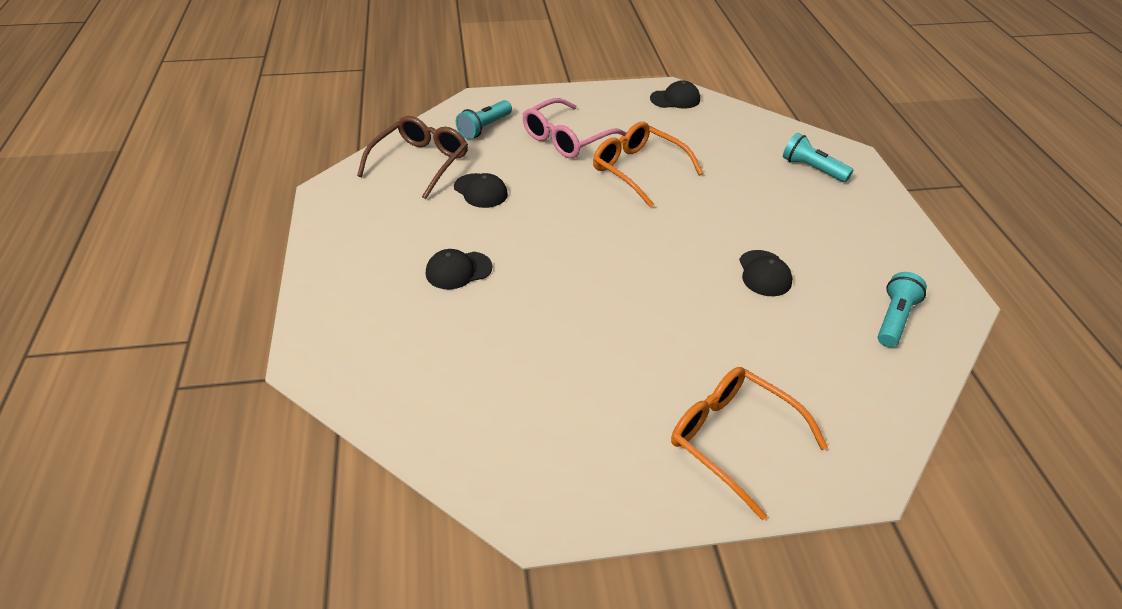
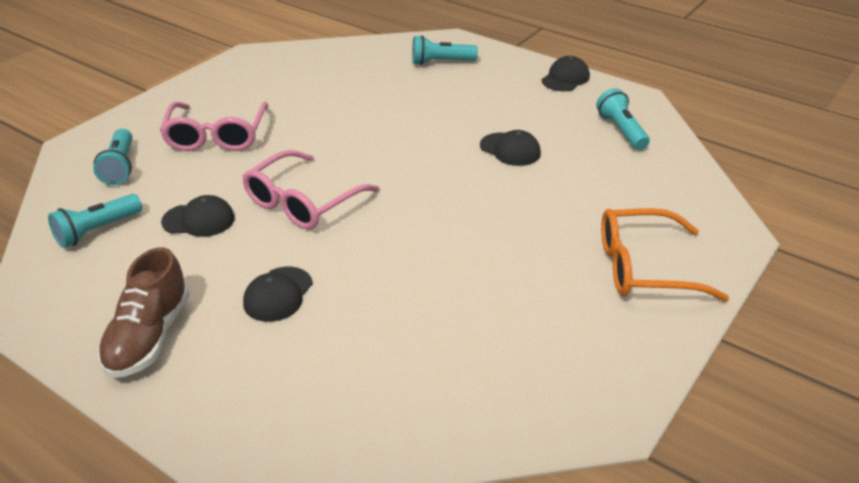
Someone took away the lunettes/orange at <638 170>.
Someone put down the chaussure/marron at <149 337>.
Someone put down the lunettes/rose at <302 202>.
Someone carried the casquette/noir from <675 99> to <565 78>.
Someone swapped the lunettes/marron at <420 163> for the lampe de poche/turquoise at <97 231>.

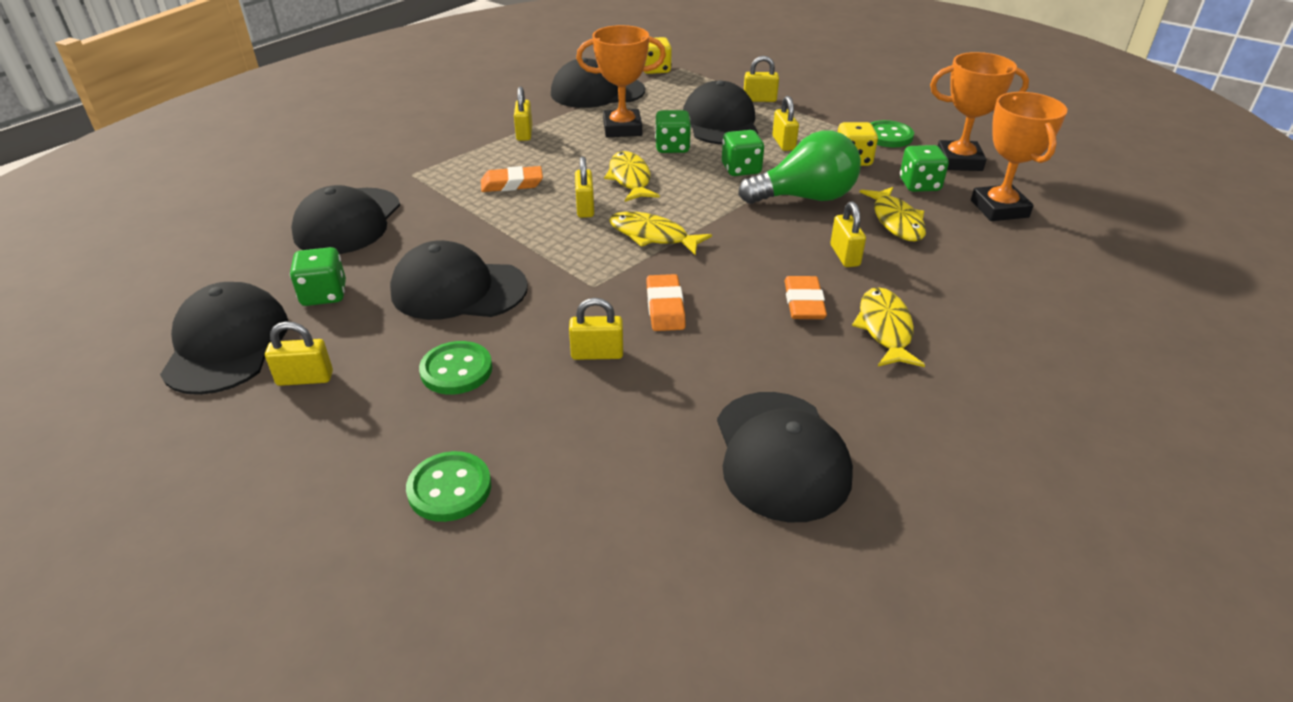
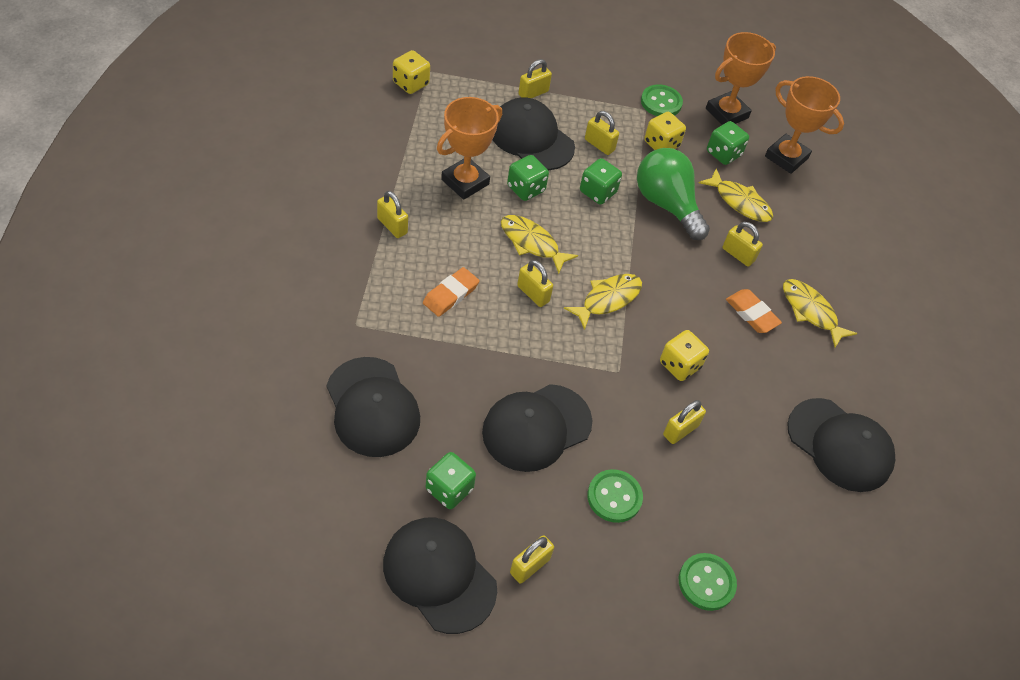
Someone took away the casquette/noir at <597 92>.
Someone swapped the gomme/orange at <665 307> for the dé/jaune at <680 365>.
Someone rotated the poisson/jaune at <652 236> by 150 degrees clockwise.
Someone rotated the ampoule/vert at <805 198> by 75 degrees counterclockwise.

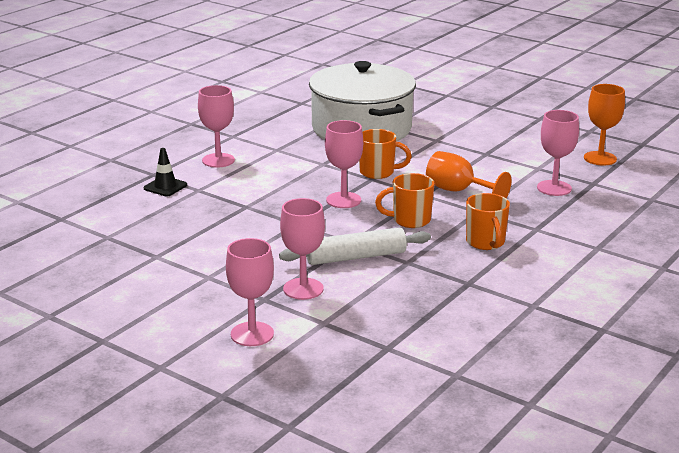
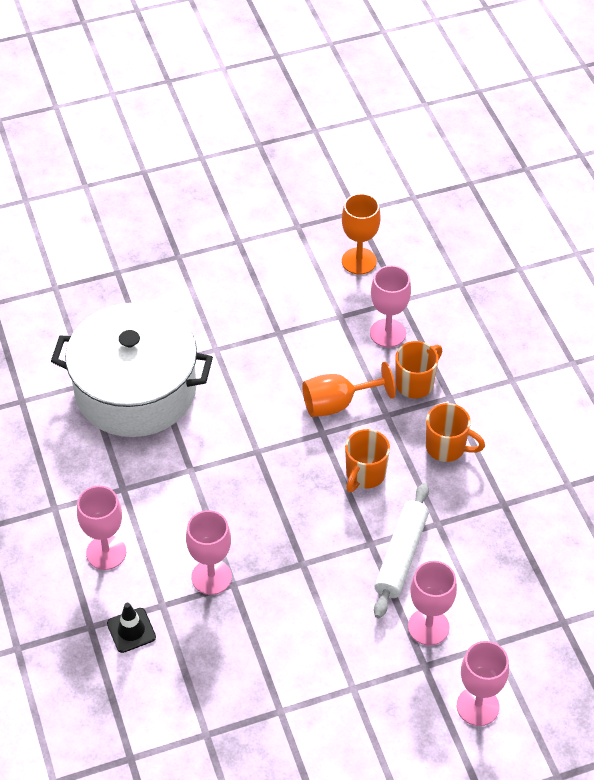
Someone carried the verre à pied/rose from <343 200> to <211 577>.
Someone carried the tasse/orange from <378 172> to <415 383>.

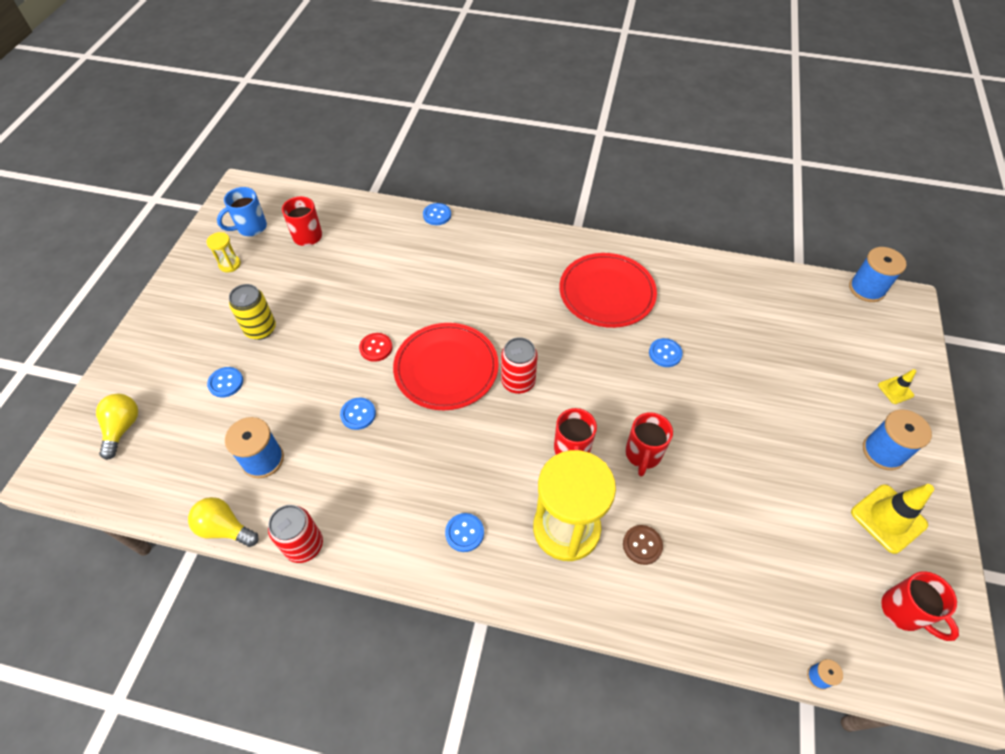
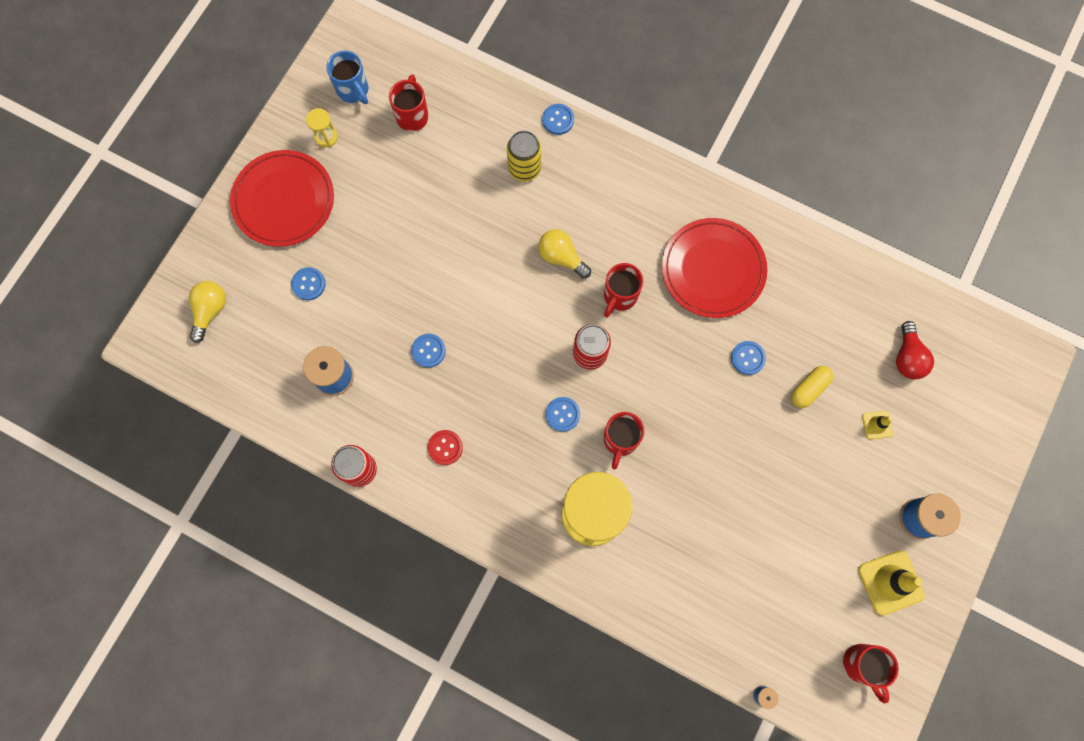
Someone took away the bouton/marron at <642 545>.
Someone took away the bobine/bleu at <866 289>.
Someone put down the gélule/jaune at <809 389>.
Someone put down the ampoule/rouge at <907 357>.
Someone carried the ampoule/jaune from <225 528> to <561 257>.
Someone carried the canette/jaune from <260 329> to <524 168>.
Someone carried the bouton/rouge from <376 348> to <445 447>.
Someone carried the assiette/rouge from <446 368> to <284 200>.
Someone carried the bouton/bleu from <464 533> to <562 414>.
Someone carried the tasse/rouge from <642 454> to <619 296>.
Someone carried the cône de chantier/jaune from <895 390> to <877 425>.
Someone rotated the tasse/bleu at <250 227> by 105 degrees counterclockwise.

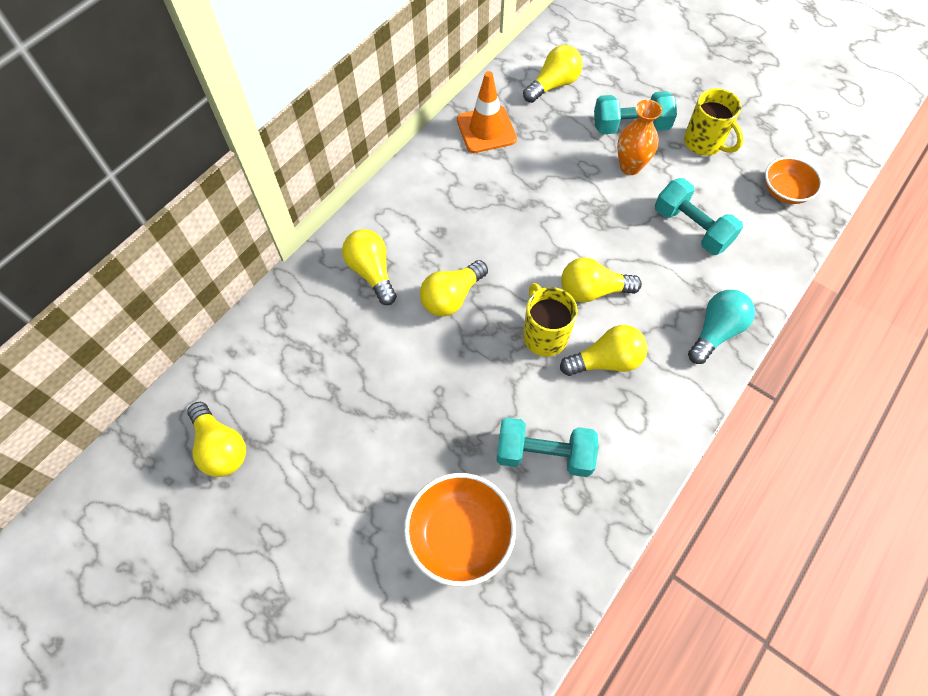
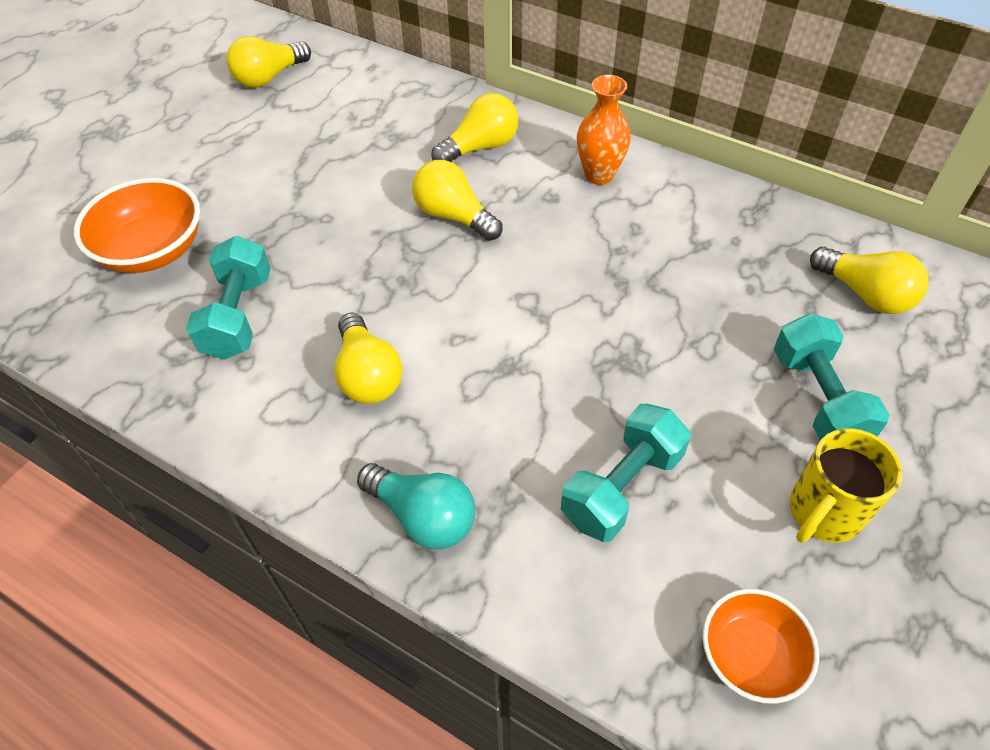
Someone took away the cône de chantier/orange at <486 130>.
Someone took away the tasse/jaune at <544 335>.
Someone took away the ampoule/jaune at <592 290>.
Someone carried the vase/orange from <630 166> to <599 175>.

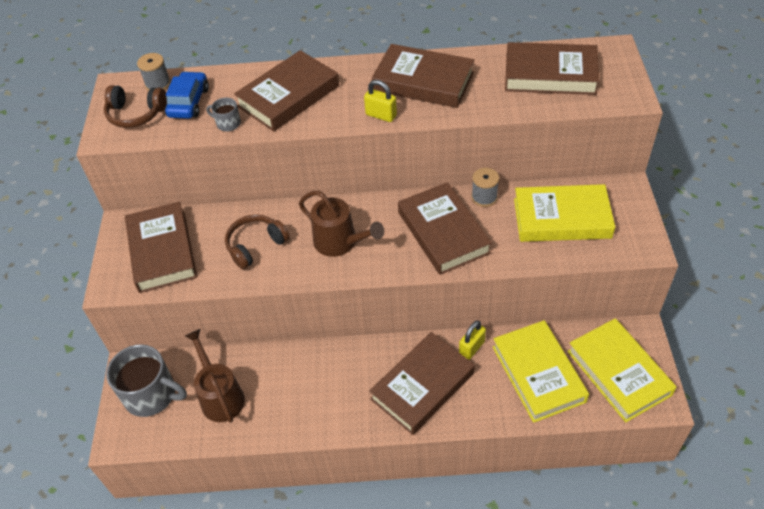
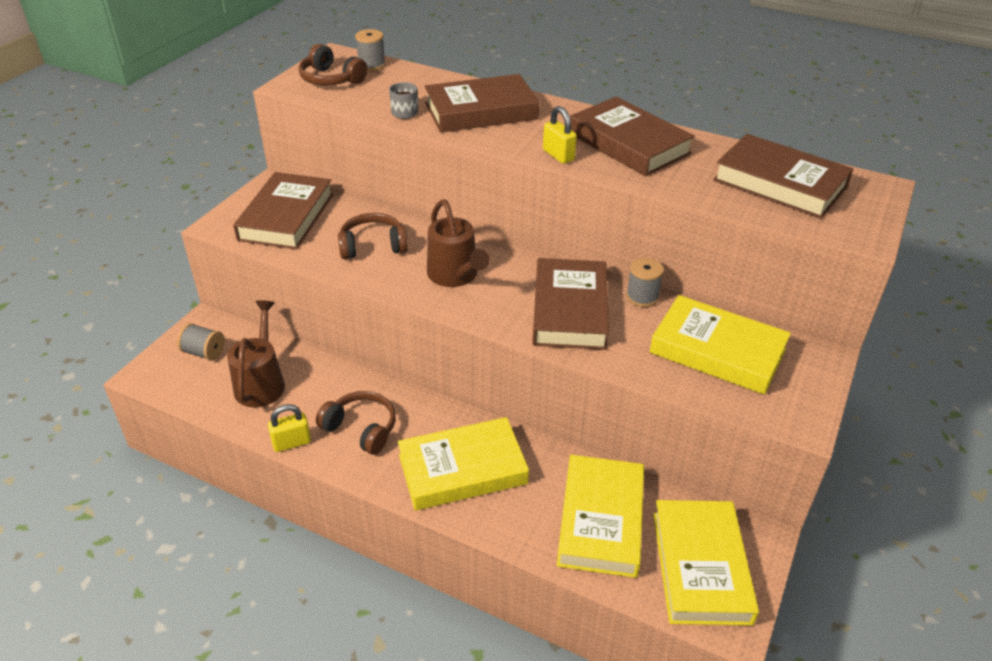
Someone took away the voiture/bleu at <189 102>.
Someone put down the casque audio/marron at <361 429>.
Someone carried the cadenas/jaune from <471 348> to <292 443>.
Someone swapped the tasse/gris at <151 394> for the bobine/gris at <204 352>.
Someone repainted the livre/marron at <422 386>, which became the livre/jaune at <462 469>.

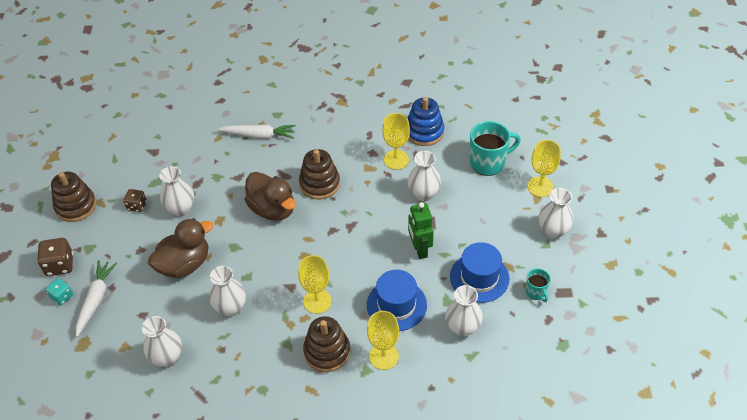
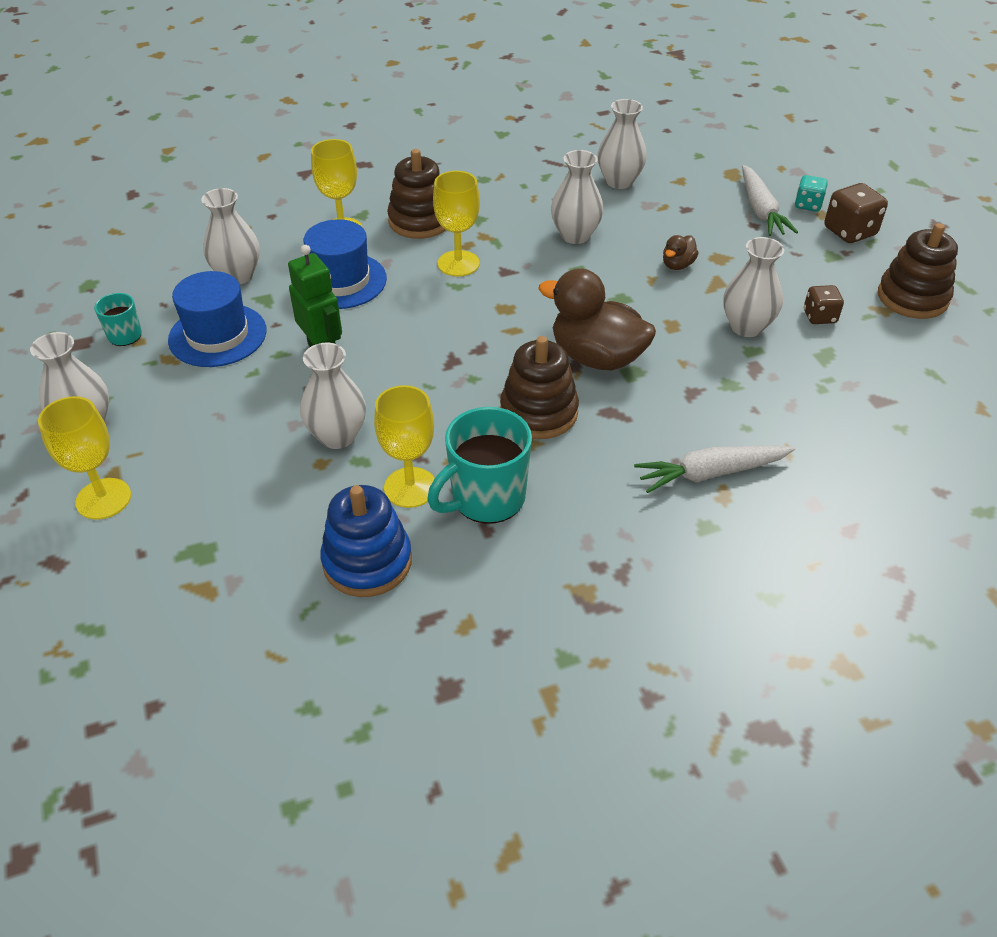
Someone carried the tasse/turquoise from <488 162> to <486 498>.
Someone scaled the canard/marron at <184 264> by 0.46.

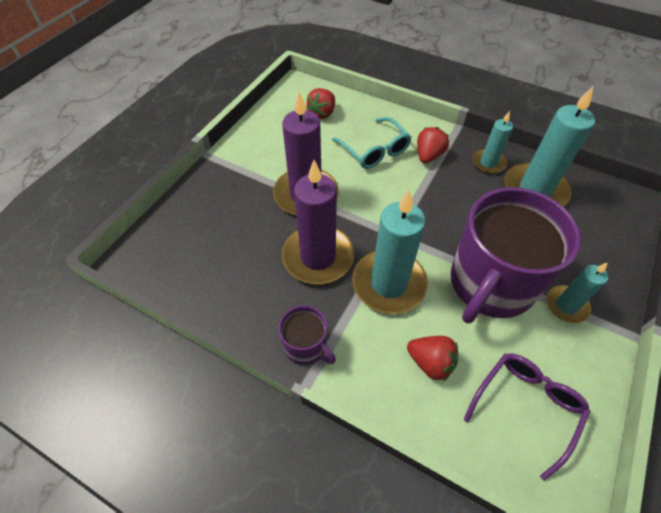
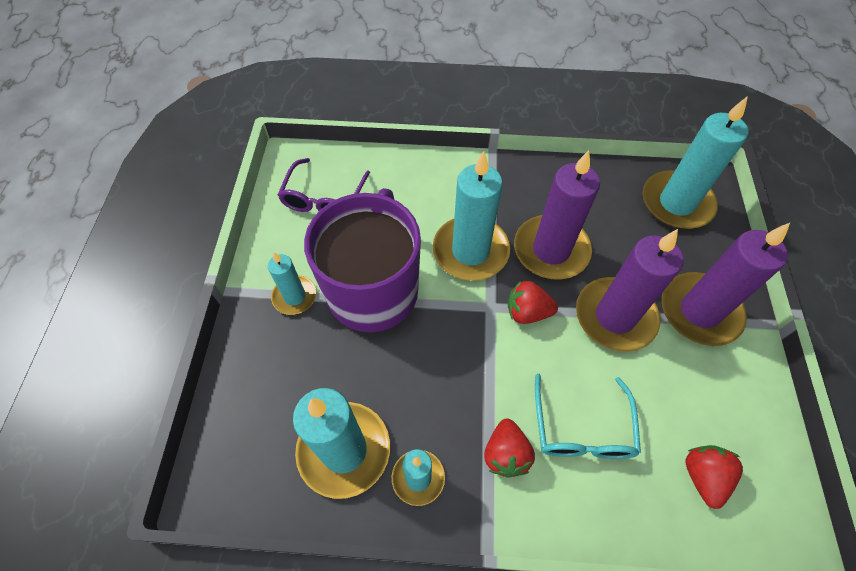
Someone took away the tasse/violet at <306 346>.
Someone put down the bougie/turquoise at <676 203>.
Someone put down the bougie/violet at <699 311>.
Someone carried the fraise/rouge from <430 362> to <527 312>.
Someone rotated the lunettes/turquoise at <374 150> by 120 degrees counterclockwise.

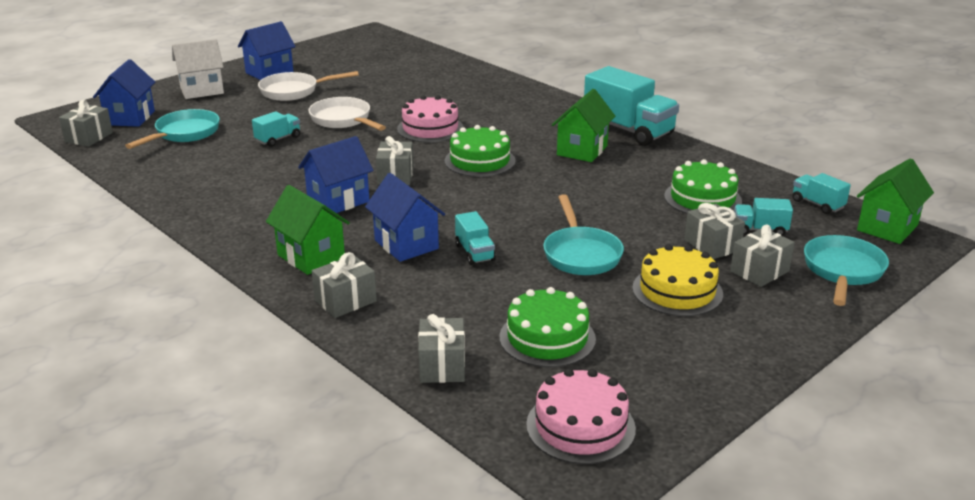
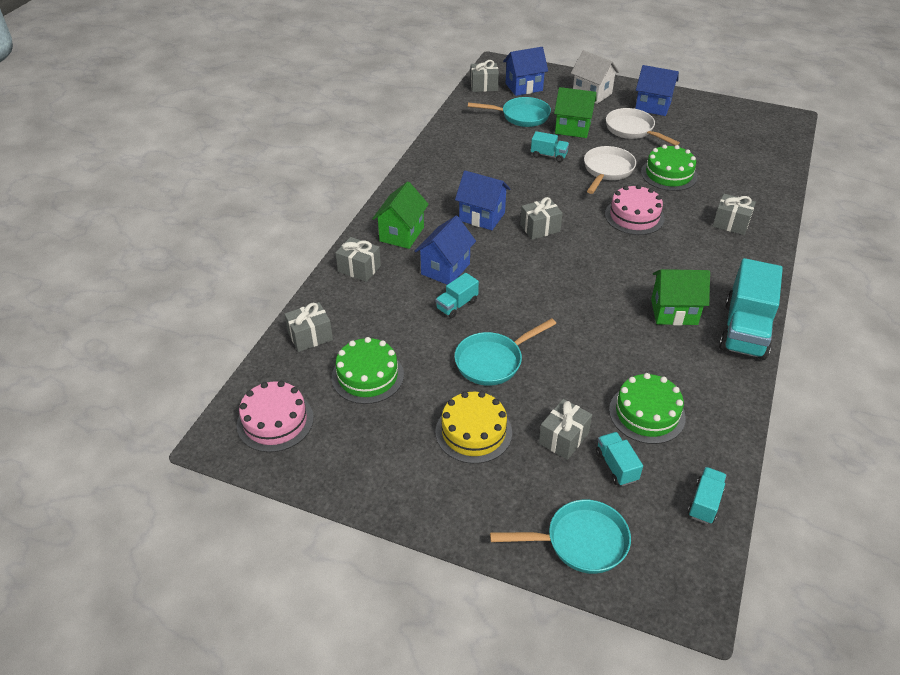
Someone carried the gâteau/vert from <480 161> to <669 174>.
Someone carried the cadeau/gris from <759 271> to <731 223>.
Someone carried the maison/vert from <887 228> to <572 128>.

